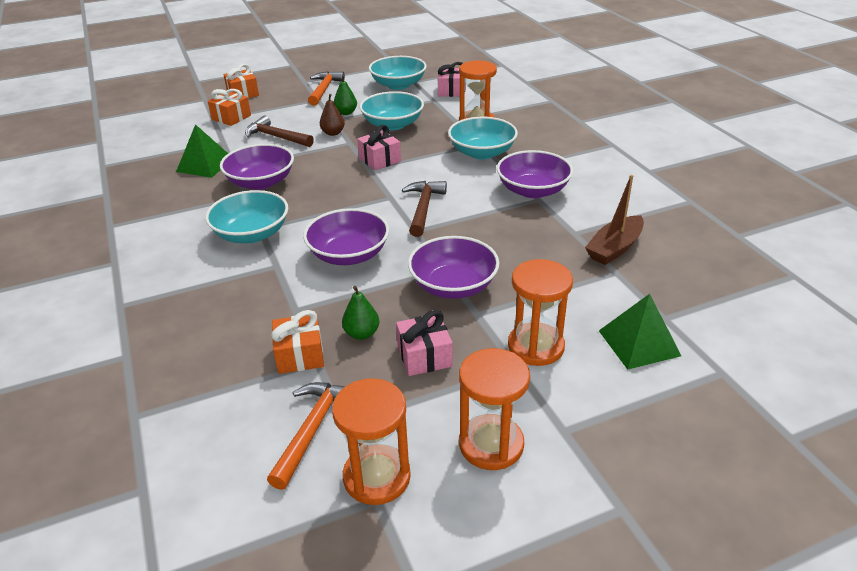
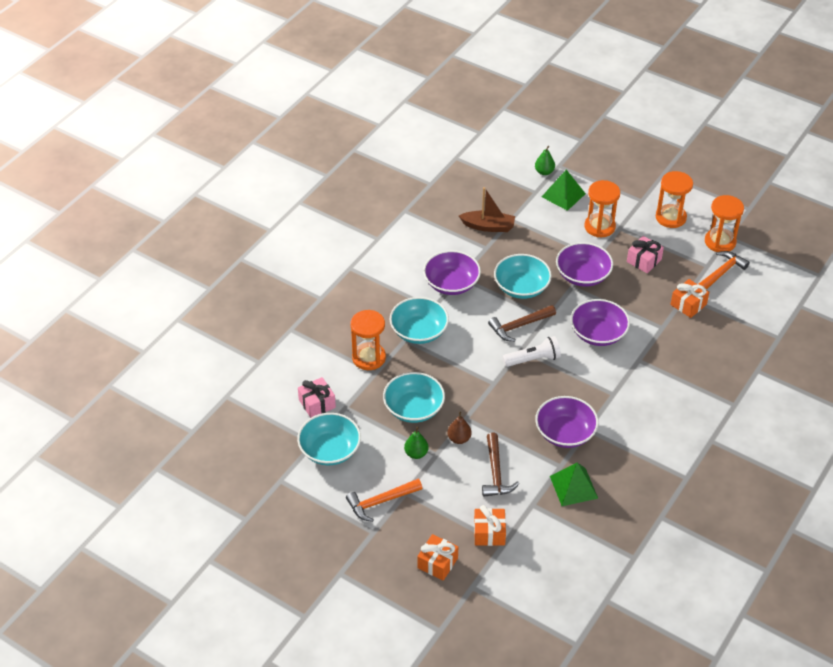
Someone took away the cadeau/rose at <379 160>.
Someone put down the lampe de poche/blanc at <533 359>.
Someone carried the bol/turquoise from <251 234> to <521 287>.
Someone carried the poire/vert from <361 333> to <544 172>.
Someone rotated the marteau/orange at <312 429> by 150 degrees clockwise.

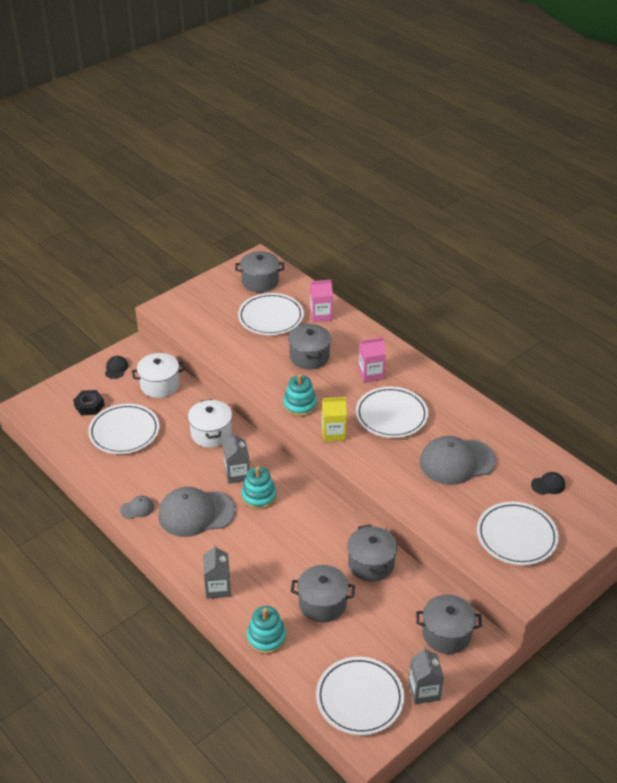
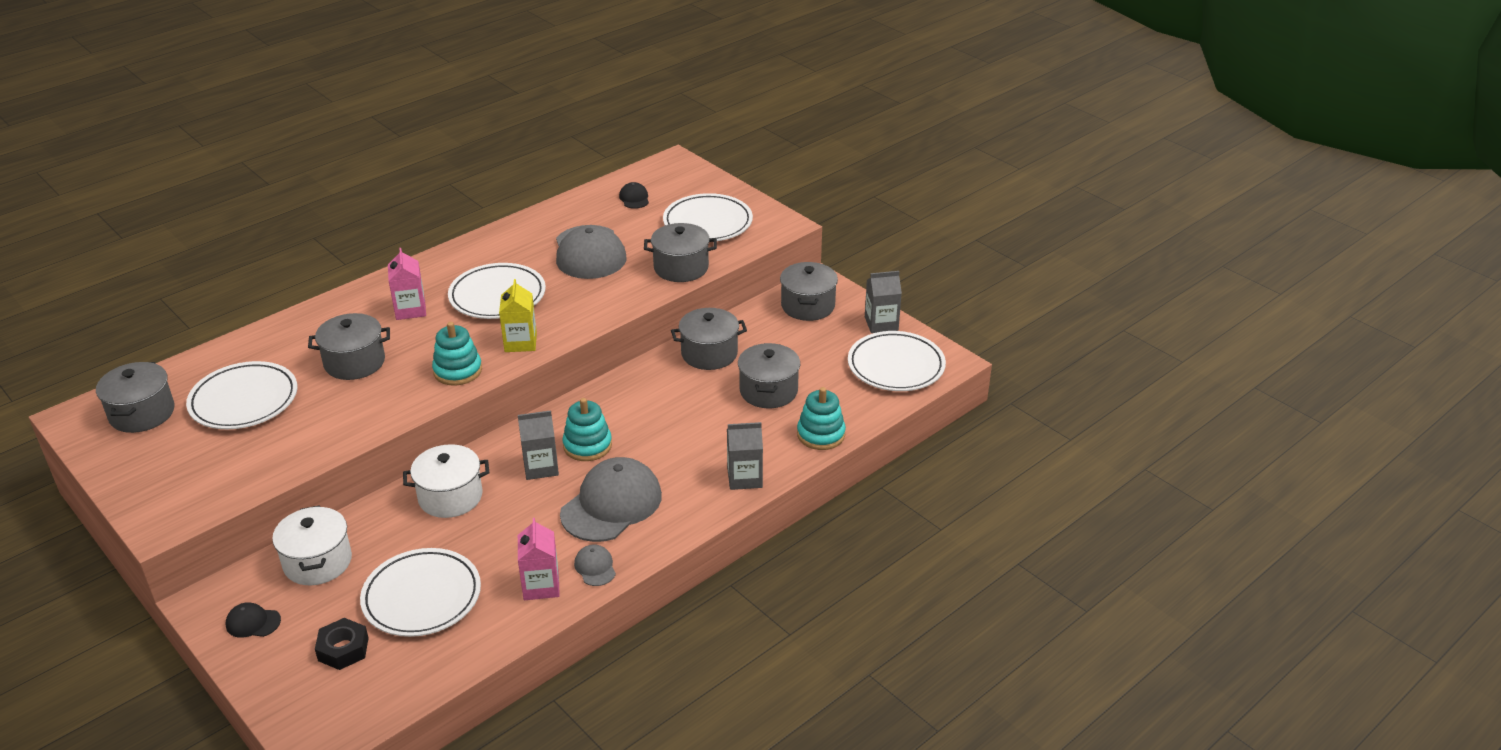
Someone put down the marmite/gris at <681 268>.
Someone carried the brique de lait/rose from <321 315> to <541 586>.
Someone rotated the casquette/gris at <196 513> by 135 degrees counterclockwise.

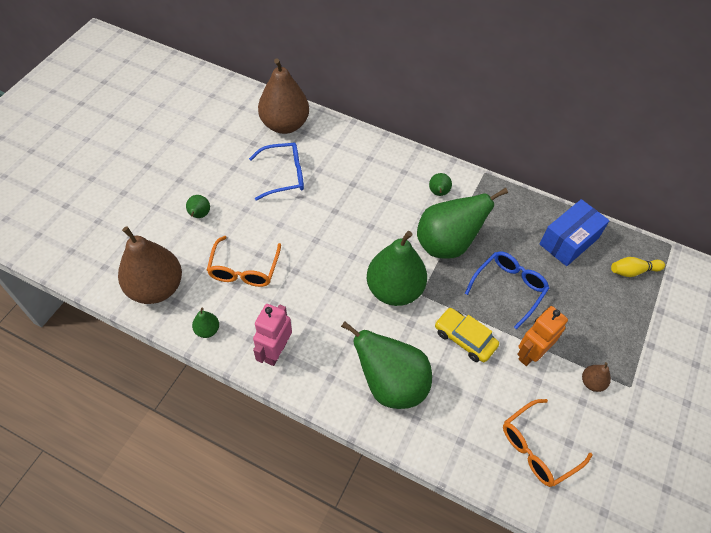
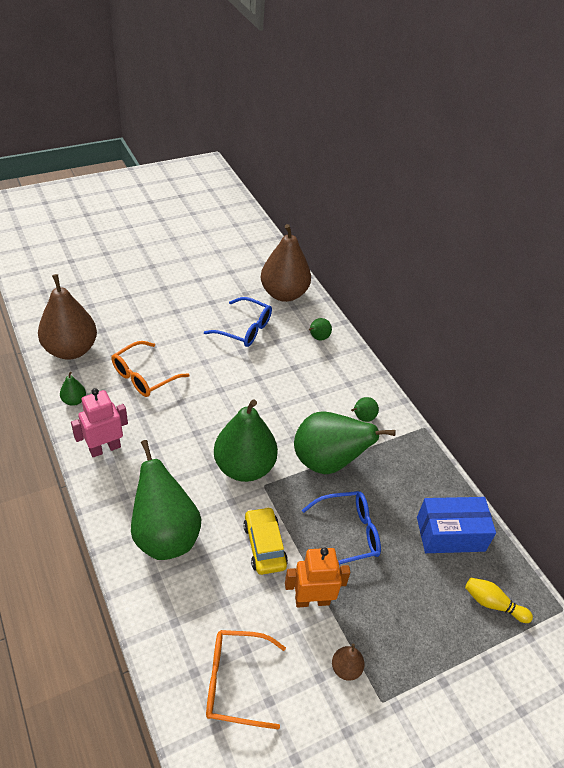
Someone carried the poire/vert from <199 215> to <318 338>.

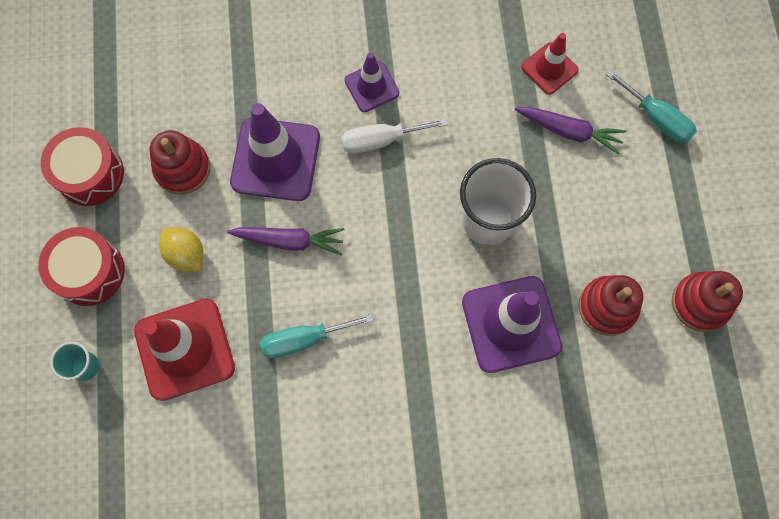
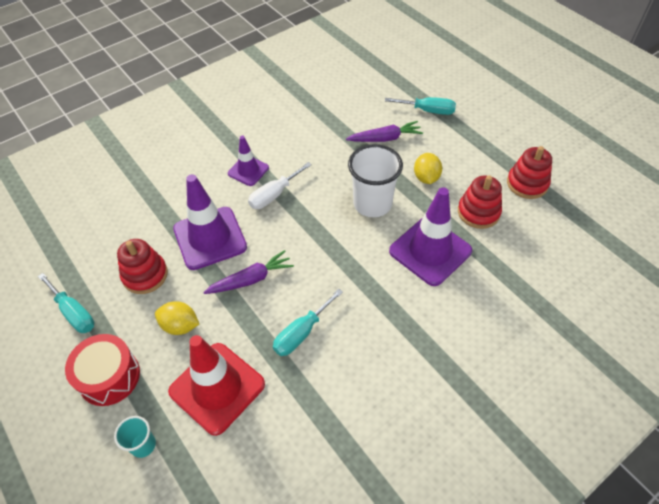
Someone took away the cône de chantier/rouge at <549 68>.
Someone put down the citron/jaune at <426 178>.
Someone swapped the tambour/rouge at <90 174> for the tournevis/turquoise at <74 313>.

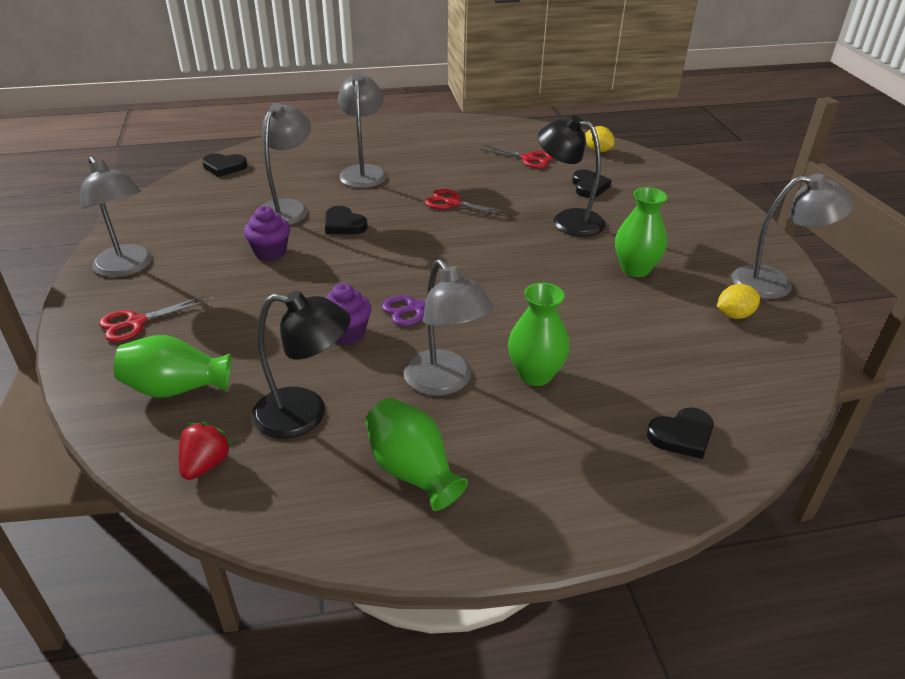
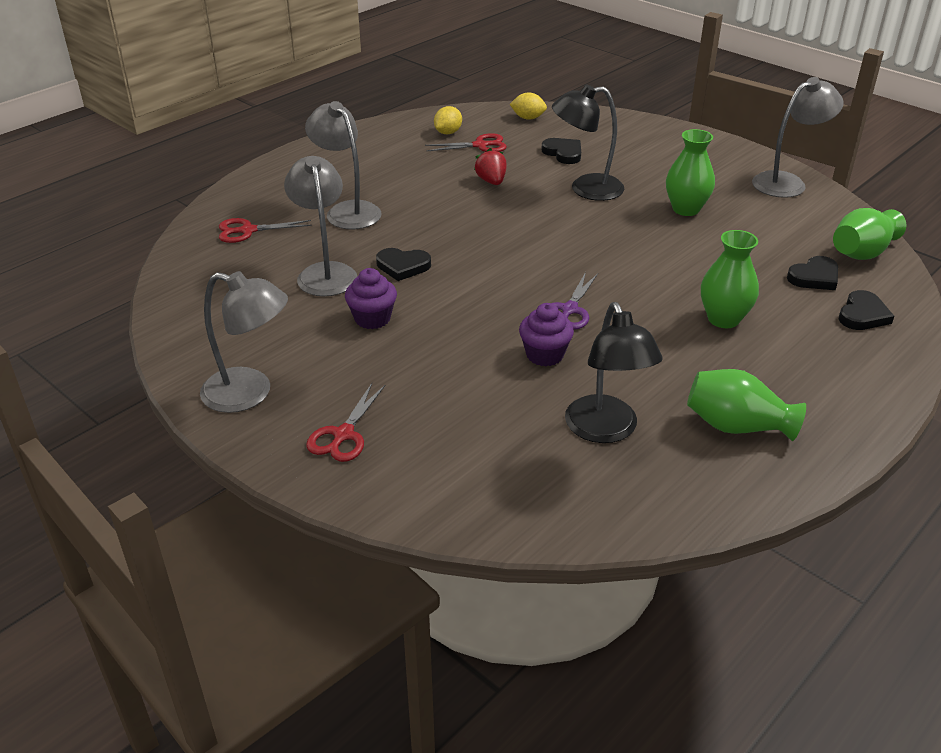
Someone took away the lampe/gris at <445 382>.
Someone carried the vase/vert from <176 388> to <861 253>.
Someone carried the fraise/rouge from <206 464> to <491 181>.
Someone carried the cœur/noir from <224 167> to <814 277>.
Someone carried the ciseaux/rouge from <453 203> to <248 231>.
Someone carried the citron/jaune from <734 315> to <448 132>.
Someone rotated the lampe/noir at <305 415> by 105 degrees clockwise.

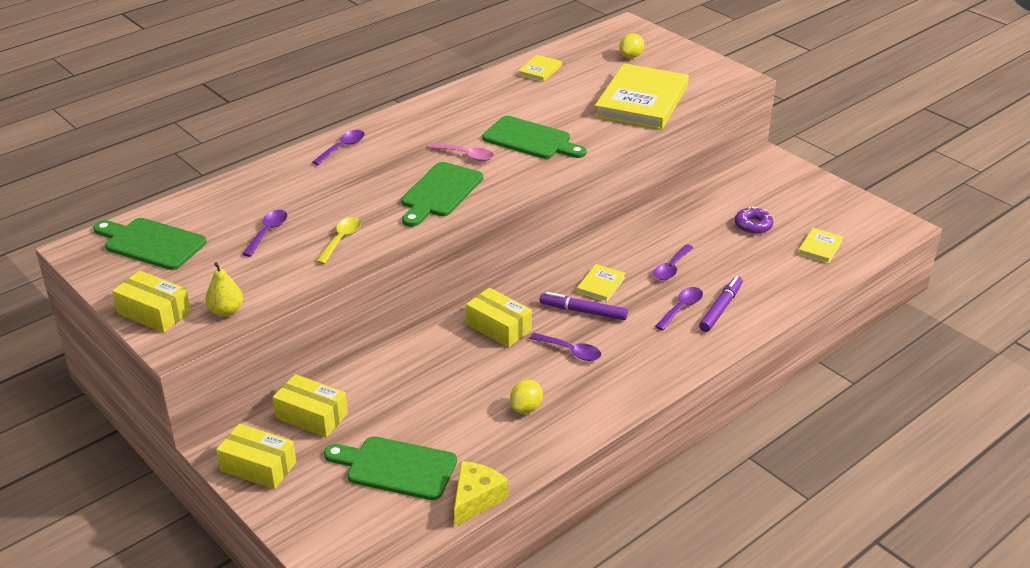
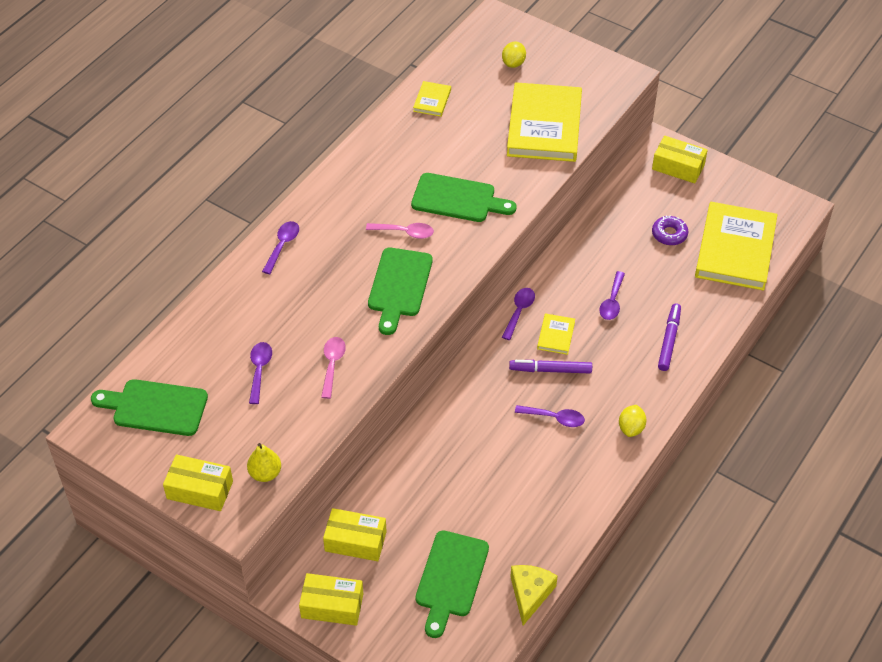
Someone carried the boîte/jaune from <499 327> to <678 167>.
Someone carried the citron/jaune from <526 408> to <631 428>.
Someone carried the cuillère/violet from <681 308> to <519 311>.
Someone repainted the cuillère/jaune at <341 240>, which became the cuillère/rose at <332 365>.
Someone rotated the planche à découper/vert at <396 468> by 75 degrees counterclockwise.
Someone scaled the livre/jaune at <820 247> by 2.30.

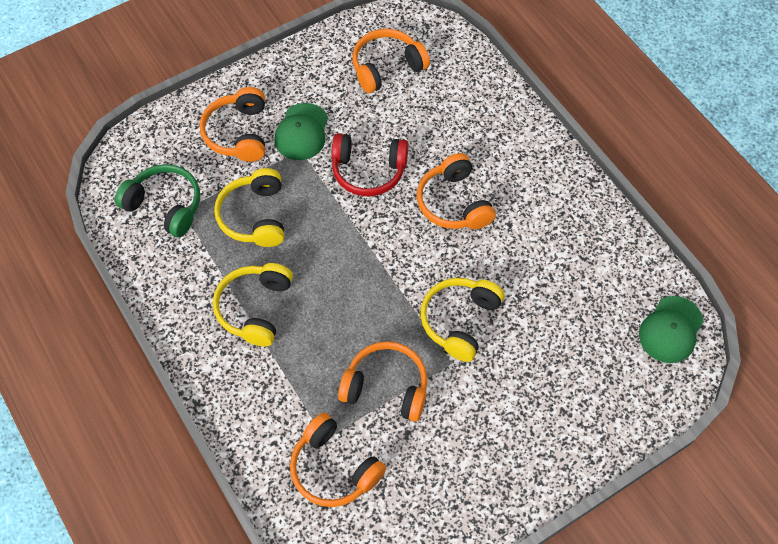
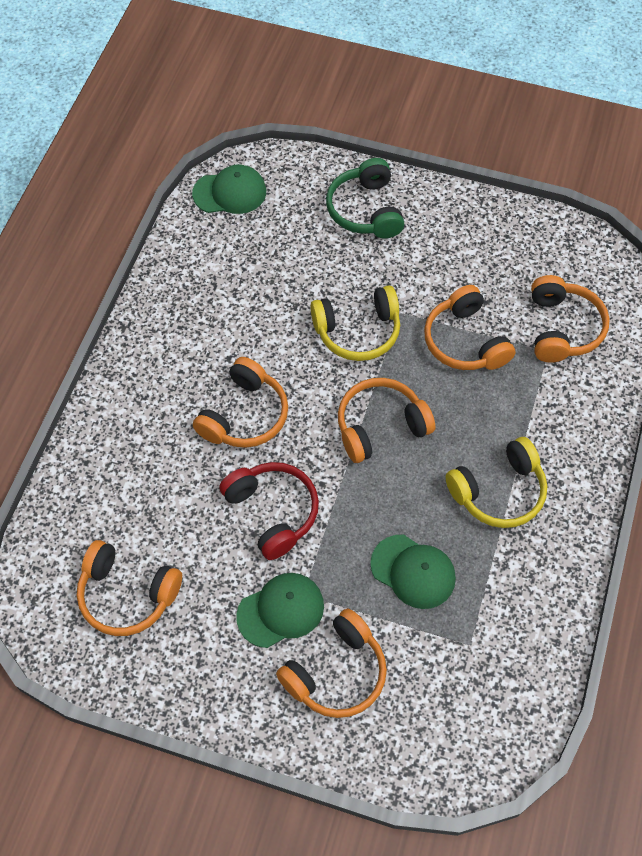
Someone put down the casque audio/orange at <380 426>.
Someone carried the casque audio/vert from <165 206> to <365 210>.
Someone swapped the casque audio/jaune at <255 216> for the casquette/vert at <413 571>.

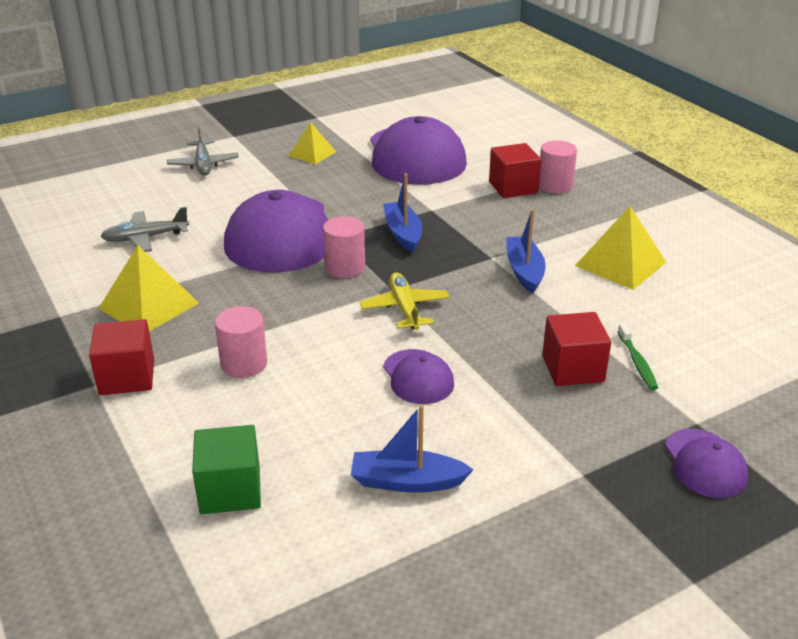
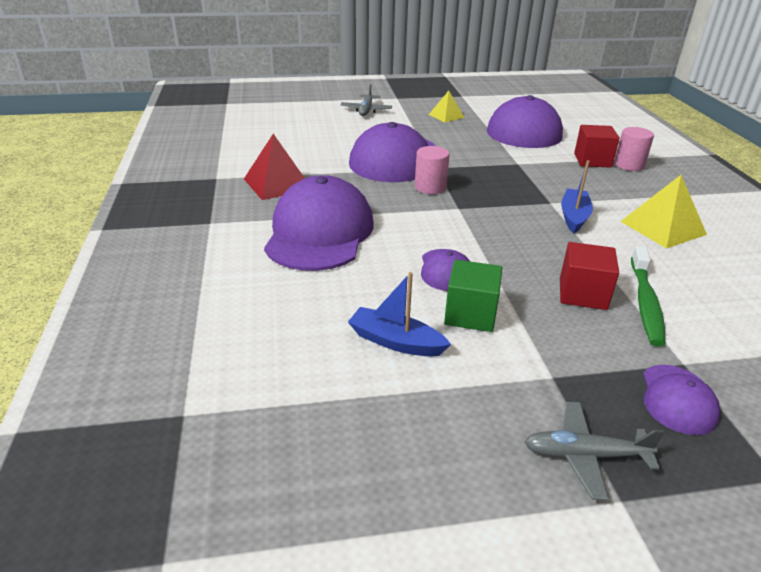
Someone took away the cube/rouge at <127 377>.
Someone took away the avion/jaune at <404 308>.
Someone took away the bateau/bleu at <403 233>.
Someone carried the avion/gris from <145 238> to <584 455>.
Someone carried the cube/vert from <230 490> to <470 314>.
Someone swapped the cylindre/rose at <244 364> for the casquette/violet at <319 232>.
Someone repainted the pyramide/jaune at <149 305>, which became the pyramide/rouge at <277 183>.
Someone scaled the brosse à dents/vert at <637 362> by 1.71.

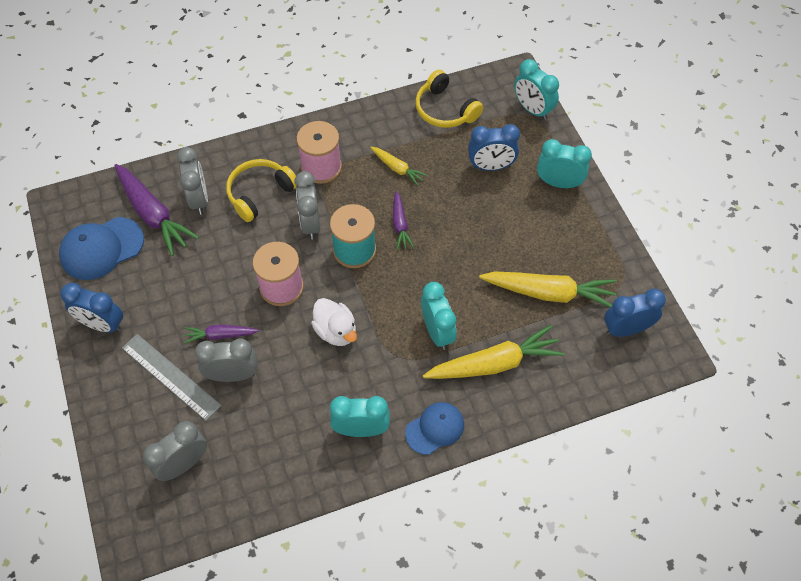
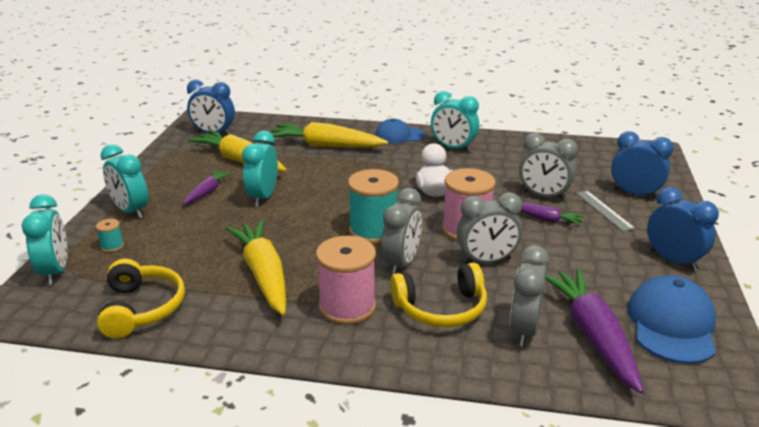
Someone put down the bobine/turquoise at <112 246>.
Someone carried the réveil/gris from <183 464> to <486 261>.
Someone carried the carotte/violet from <400 224> to <207 192>.
Someone carried the réveil/turquoise from <437 332> to <263 197>.
Someone carried the réveil/bleu from <491 166> to <634 194>.
Someone rotated the casquette/bleu at <101 248> by 75 degrees counterclockwise.
Someone scaled the règle/gris at <170 376> by 0.65.
Someone scaled the carotte/jaune at <397 168> by 1.87.

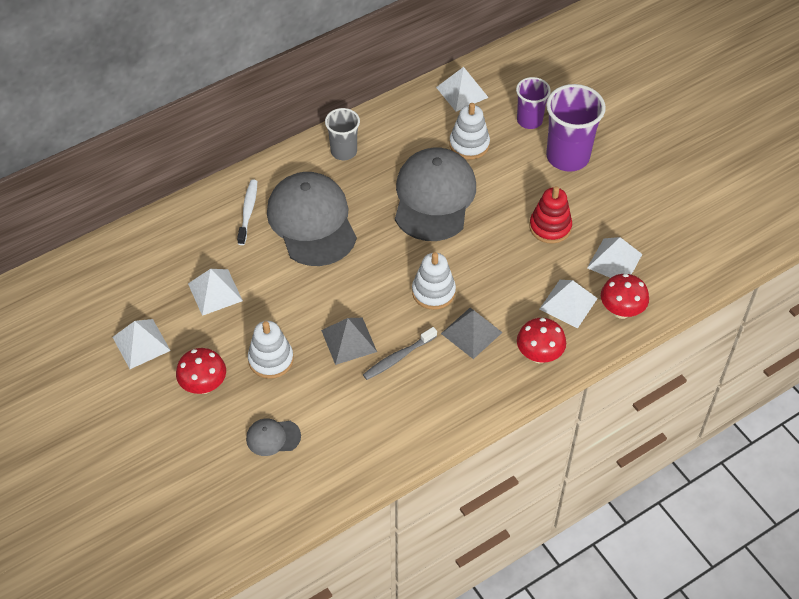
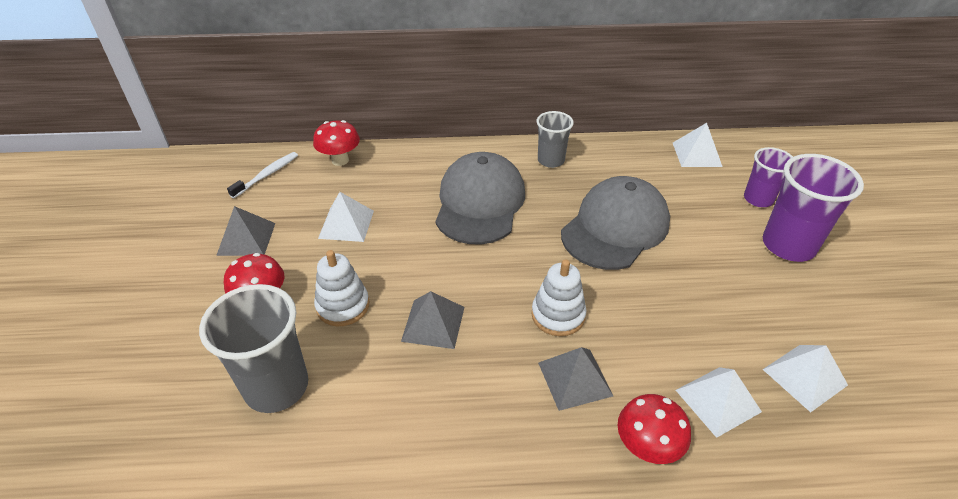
Someone took away the brosse à dents/gris at <398 357>.
Someone took away the jouet à empiler/blanc at <469 144>.
Someone took away the jouet à empiler/rouge at <550 227>.
Someone carried the brosse à dents/blanc from <248 212> to <267 175>.
Someone carried the champignon/rouge from <621 311> to <340 160>.
Someone swapped the casquette/gris at <273 437> for the gobelet/gris at <276 387>.
Someone repainted the pyramide/blanc at <141 343>, which became the pyramide/gris at <246 239>.

